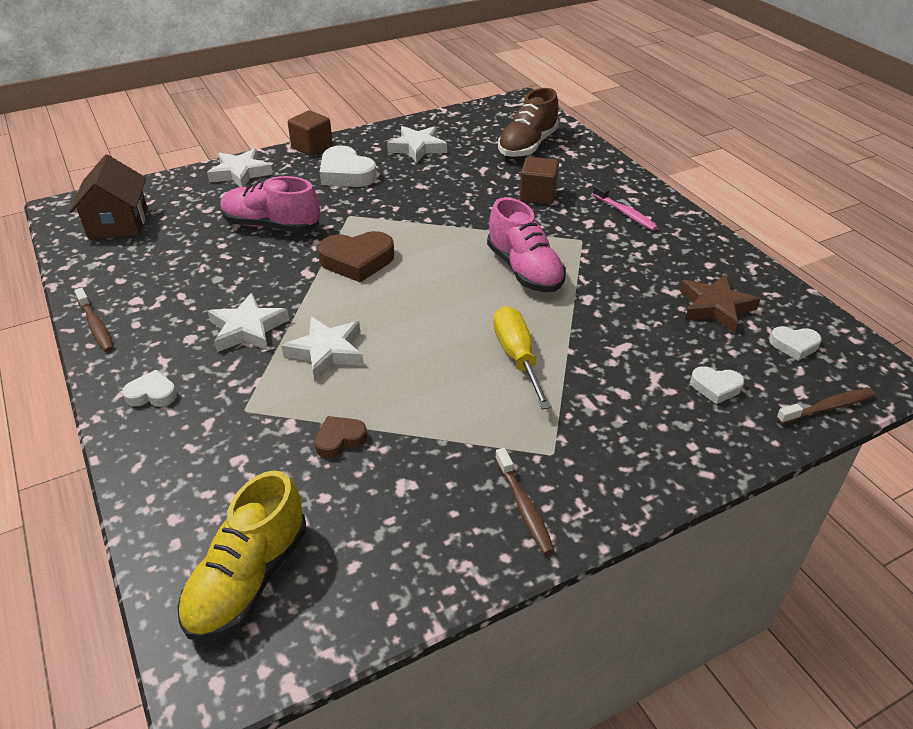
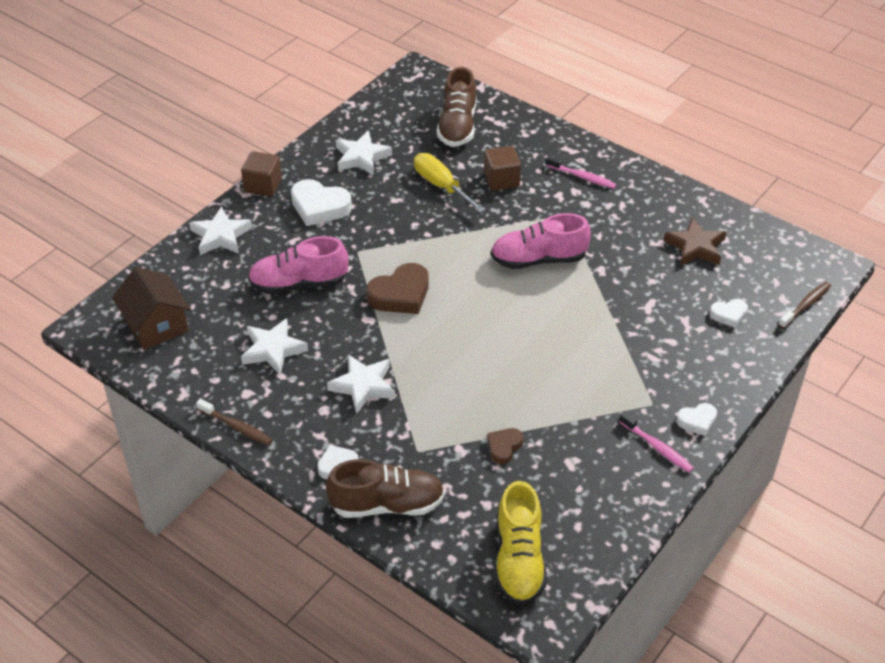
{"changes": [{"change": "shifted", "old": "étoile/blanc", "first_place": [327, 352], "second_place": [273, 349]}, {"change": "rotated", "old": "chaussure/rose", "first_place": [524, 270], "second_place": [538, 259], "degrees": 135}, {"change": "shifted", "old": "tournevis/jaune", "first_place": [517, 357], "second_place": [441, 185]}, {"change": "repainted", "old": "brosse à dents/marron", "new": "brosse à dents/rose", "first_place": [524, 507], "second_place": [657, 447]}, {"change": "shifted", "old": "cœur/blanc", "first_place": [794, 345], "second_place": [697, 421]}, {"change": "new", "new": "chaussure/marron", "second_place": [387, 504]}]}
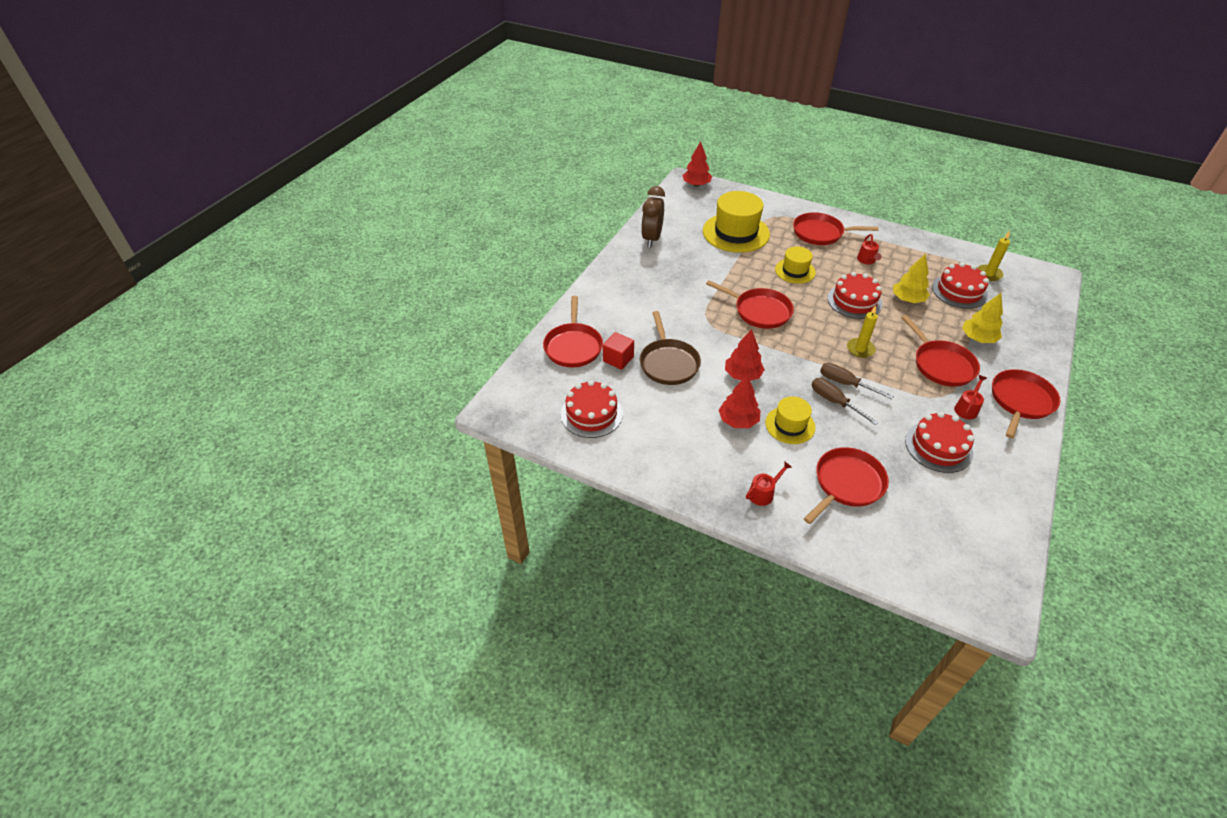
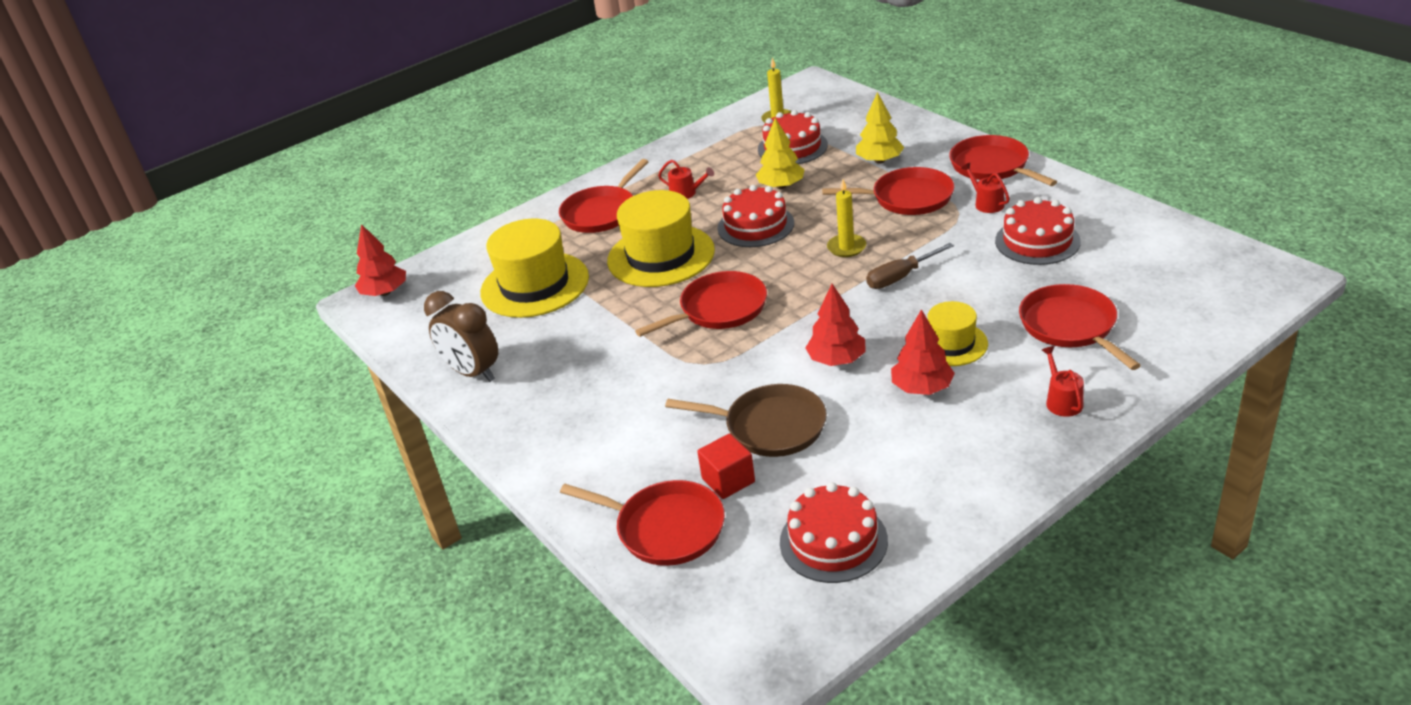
{"changes": [{"change": "scaled", "old": "chapeau/jaune", "first_place": [795, 271], "second_place": [661, 256], "factor": 1.77}, {"change": "gone", "old": "tournevis/marron", "first_place": [834, 402]}]}
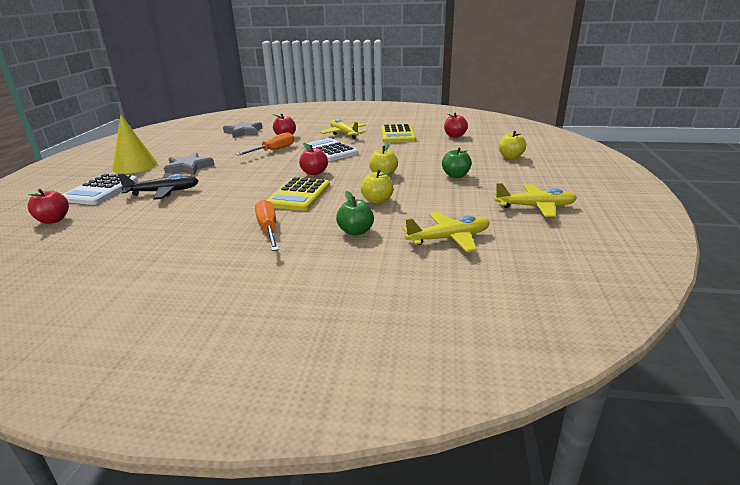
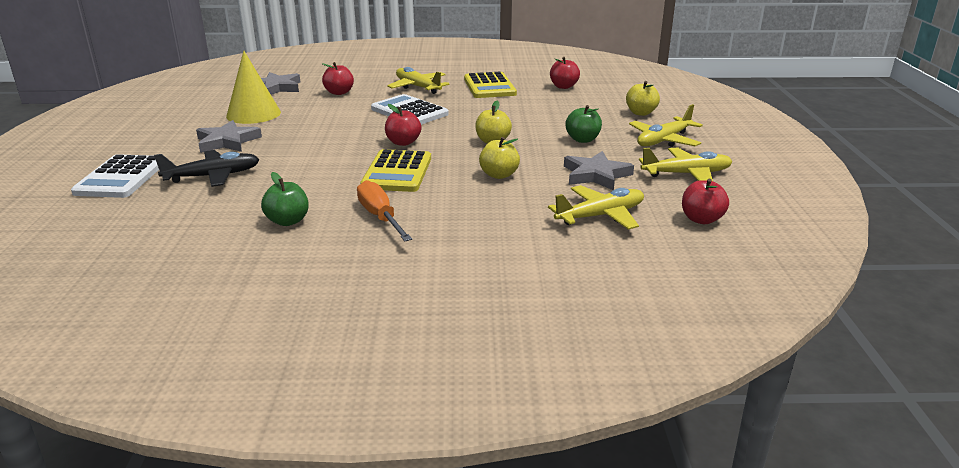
{"changes": [{"change": "shifted", "old": "pomme/rouge", "first_place": [53, 220], "second_place": [701, 219]}, {"change": "shifted", "old": "cône/jaune", "first_place": [135, 166], "second_place": [253, 114]}, {"change": "gone", "old": "tournevis/orange", "first_place": [273, 150]}, {"change": "shifted", "old": "pomme/vert", "first_place": [356, 231], "second_place": [288, 221]}, {"change": "new", "new": "étoile/gris", "second_place": [596, 175]}, {"change": "new", "new": "avion/jaune", "second_place": [663, 140]}]}
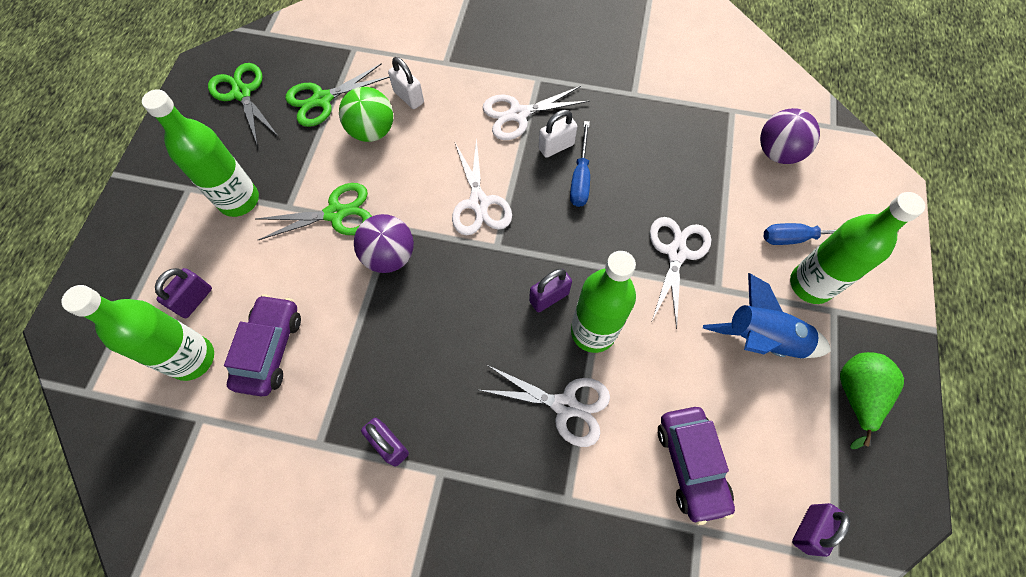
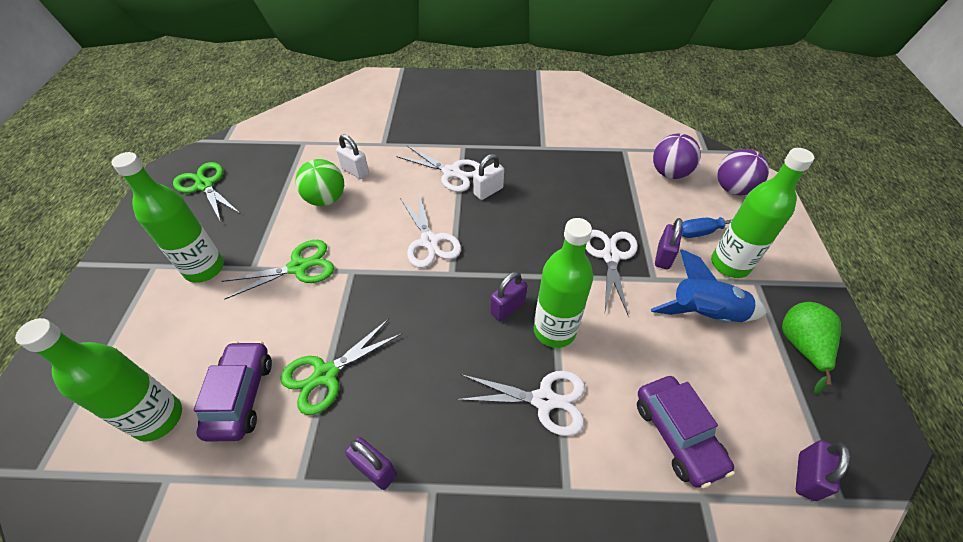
{"changes": [{"change": "shifted", "old": "cadenas/violet", "first_place": [194, 300], "second_place": [663, 256]}, {"change": "shifted", "old": "ciseaux/vert", "first_place": [322, 100], "second_place": [326, 374]}, {"change": "shifted", "old": "balle/violet", "first_place": [389, 256], "second_place": [733, 189]}, {"change": "rotated", "old": "ciseaux/blanc", "first_place": [518, 114], "second_place": [451, 172], "degrees": -120}, {"change": "gone", "old": "tournevis/bleu", "first_place": [580, 177]}]}
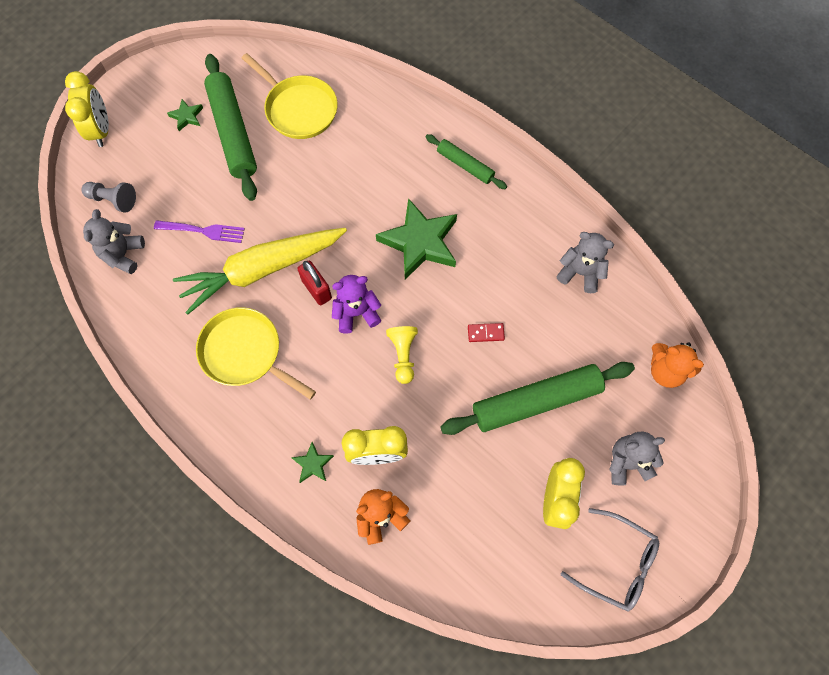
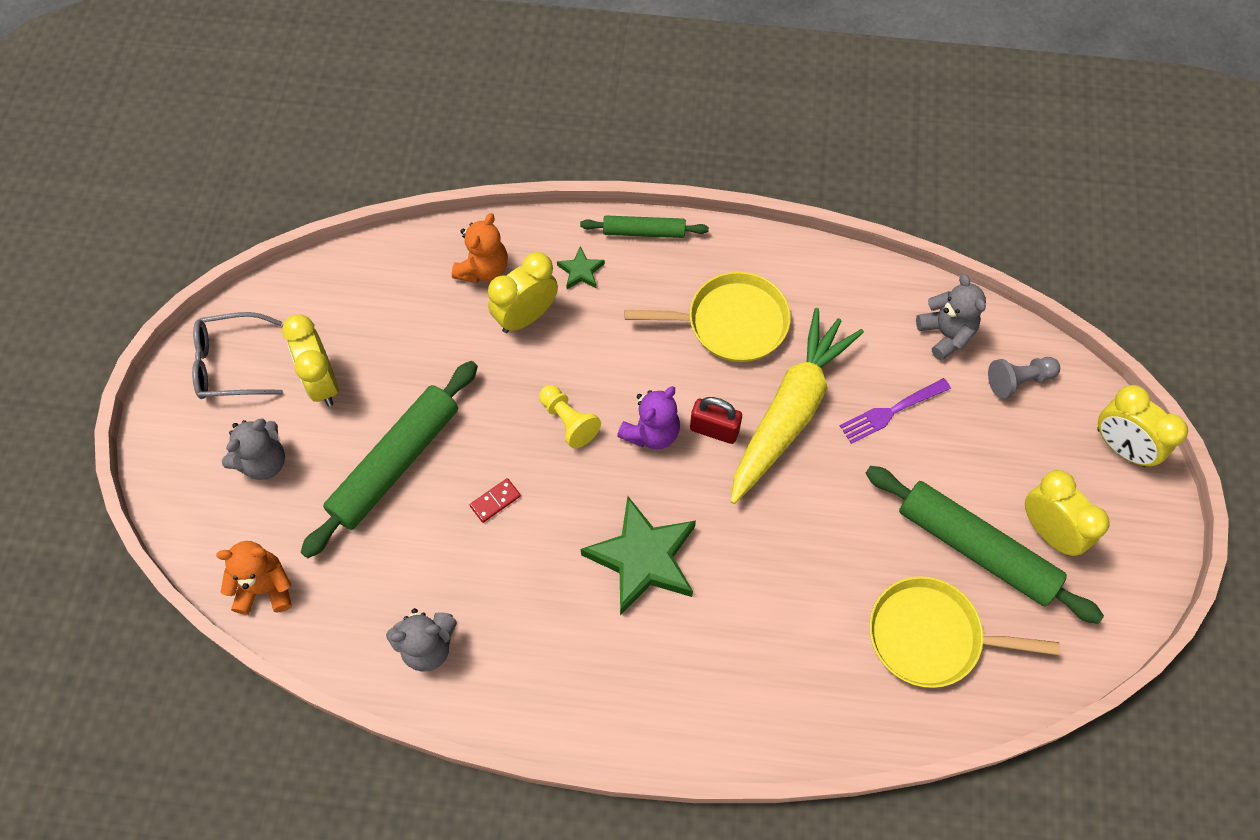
{"changes": [{"change": "swapped", "old": "étoile/vert", "new": "réveil/jaune", "first_place": [187, 116], "second_place": [1049, 531]}, {"change": "shifted", "old": "rouleau à pâtisserie/vert", "first_place": [465, 165], "second_place": [644, 232]}]}
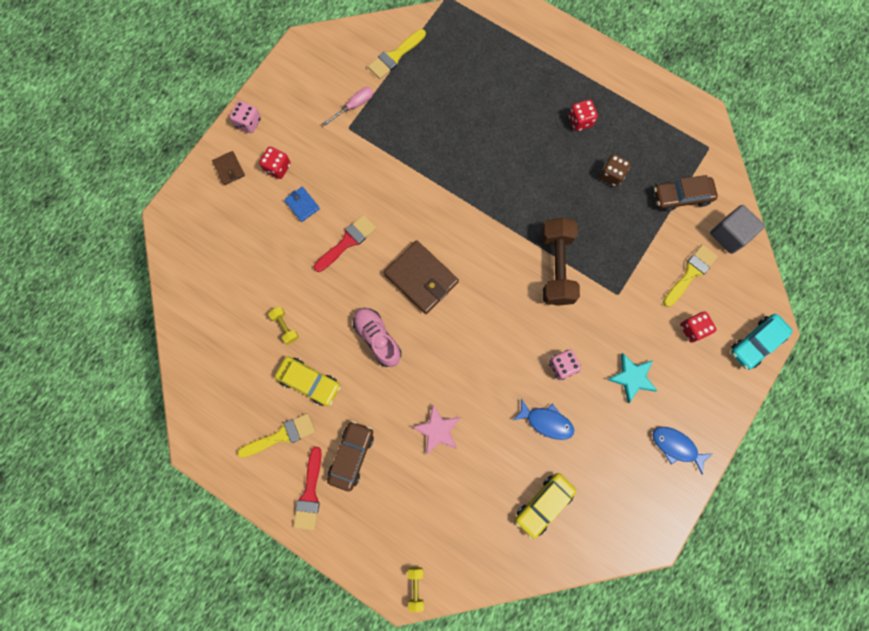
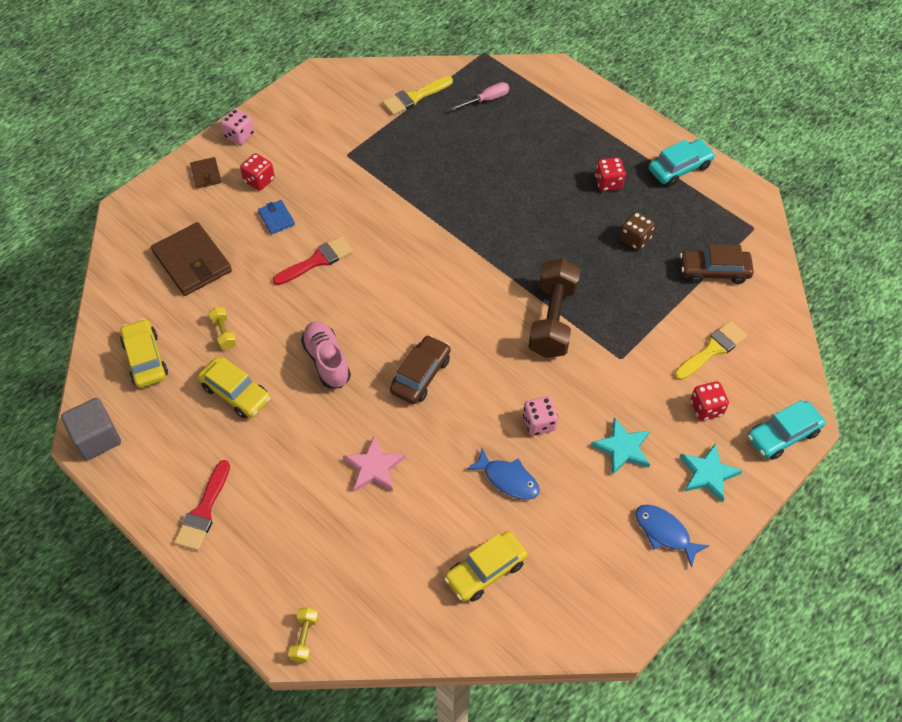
{"changes": [{"change": "gone", "old": "pinceau/jaune", "first_place": [281, 435]}, {"change": "shifted", "old": "tournevis/rose", "first_place": [354, 106], "second_place": [486, 100]}, {"change": "shifted", "old": "voiture/marron", "first_place": [351, 456], "second_place": [421, 375]}, {"change": "shifted", "old": "portefeuille/marron", "first_place": [421, 278], "second_place": [192, 262]}, {"change": "shifted", "old": "cube/gris", "first_place": [729, 234], "second_place": [97, 438]}, {"change": "new", "new": "voiture/jaune", "second_place": [145, 359]}, {"change": "new", "new": "voiture/turquoise", "second_place": [679, 168]}, {"change": "new", "new": "étoile/turquoise", "second_place": [708, 474]}]}
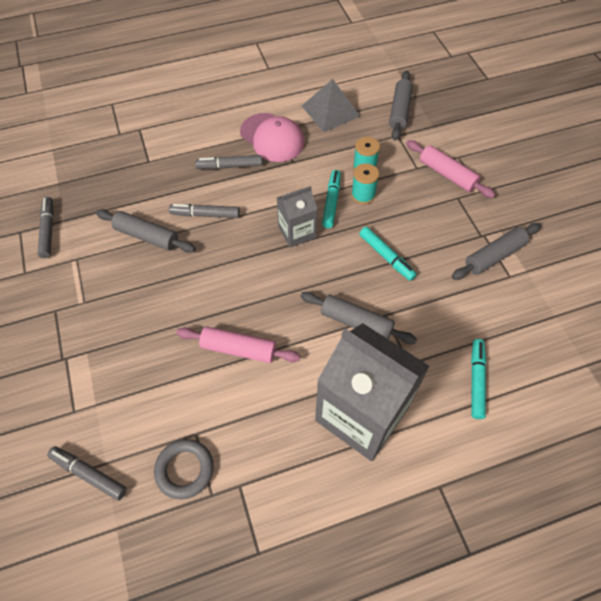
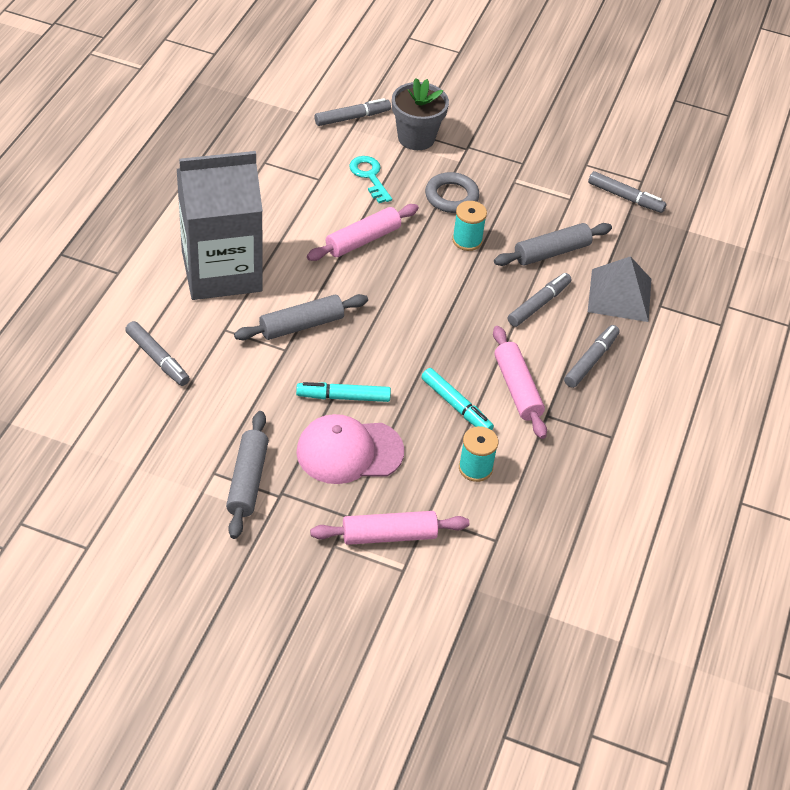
{"changes": [{"change": "shifted", "old": "anneau/gris", "first_place": [184, 470], "second_place": [451, 196]}, {"change": "shifted", "old": "casquette/rose", "first_place": [272, 138], "second_place": [349, 451]}, {"change": "gone", "old": "brique de lait/gris", "first_place": [297, 232]}, {"change": "shifted", "old": "pyramide/gris", "first_place": [330, 111], "second_place": [620, 295]}, {"change": "shifted", "old": "bobine/turquoise", "first_place": [363, 195], "second_place": [467, 240]}, {"change": "gone", "old": "rouleau à pâtisserie/gris", "first_place": [399, 111]}, {"change": "repainted", "old": "feutre/turquoise", "new": "feutre/gris", "first_place": [476, 380], "second_place": [157, 359]}, {"change": "new", "new": "clé/turquoise", "second_place": [369, 176]}, {"change": "new", "new": "pot de fleurs/gris", "second_place": [416, 138]}, {"change": "new", "new": "rouleau à pâtisserie/rose", "second_place": [517, 388]}]}
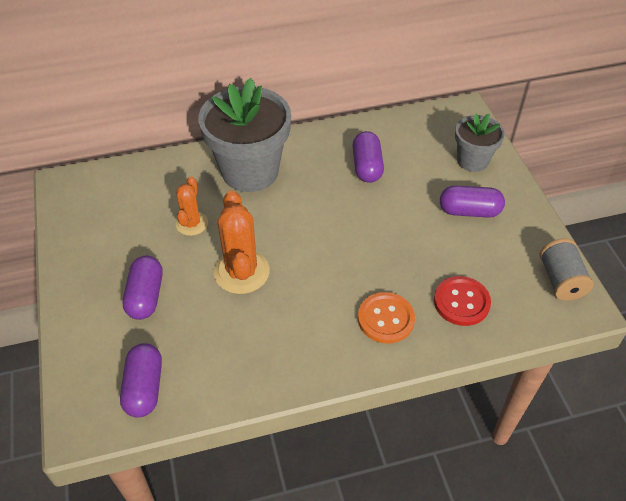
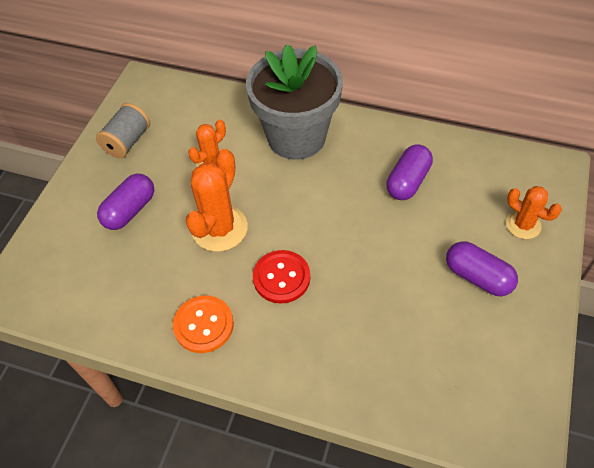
{"changes": [{"change": "gone", "old": "gélule/violet", "first_place": [144, 388]}, {"change": "shifted", "old": "bouton/orange", "first_place": [386, 319], "second_place": [203, 325]}, {"change": "shifted", "old": "bouton/rouge", "first_place": [461, 302], "second_place": [281, 277]}, {"change": "swapped", "old": "pot de fleurs/gris", "new": "cactus/orange", "first_place": [472, 160], "second_place": [523, 225]}, {"change": "shifted", "old": "bobine/gris", "first_place": [560, 280], "second_place": [127, 142]}]}
